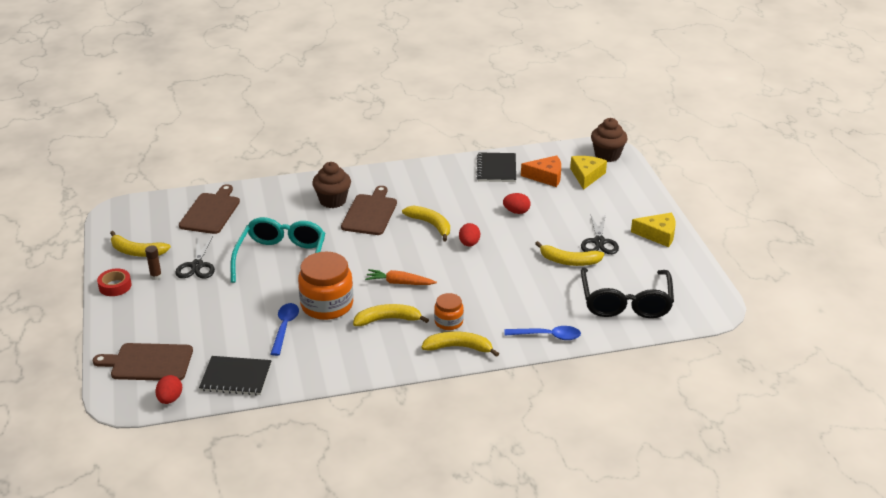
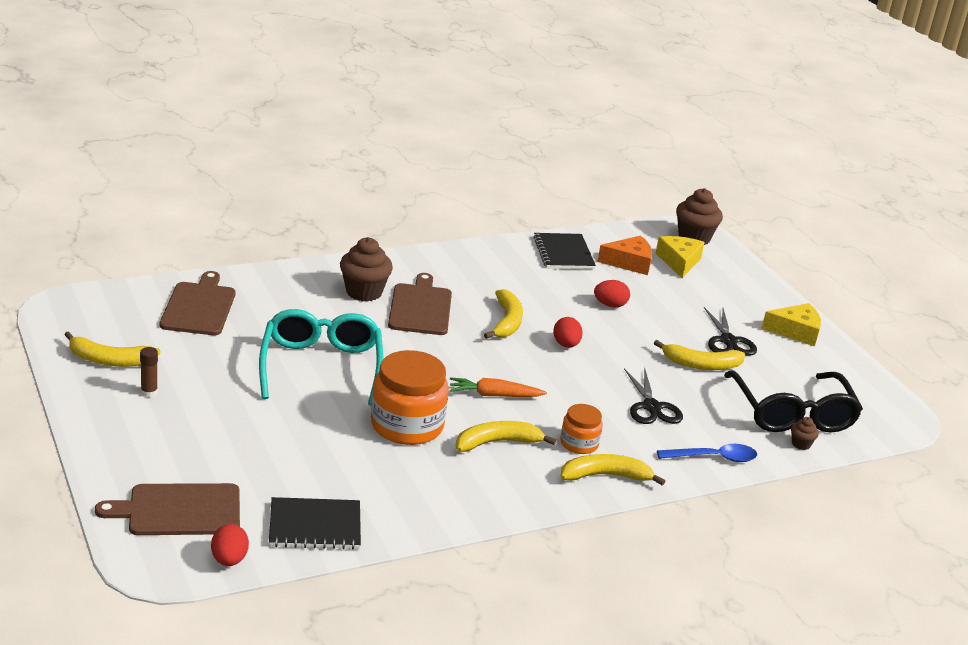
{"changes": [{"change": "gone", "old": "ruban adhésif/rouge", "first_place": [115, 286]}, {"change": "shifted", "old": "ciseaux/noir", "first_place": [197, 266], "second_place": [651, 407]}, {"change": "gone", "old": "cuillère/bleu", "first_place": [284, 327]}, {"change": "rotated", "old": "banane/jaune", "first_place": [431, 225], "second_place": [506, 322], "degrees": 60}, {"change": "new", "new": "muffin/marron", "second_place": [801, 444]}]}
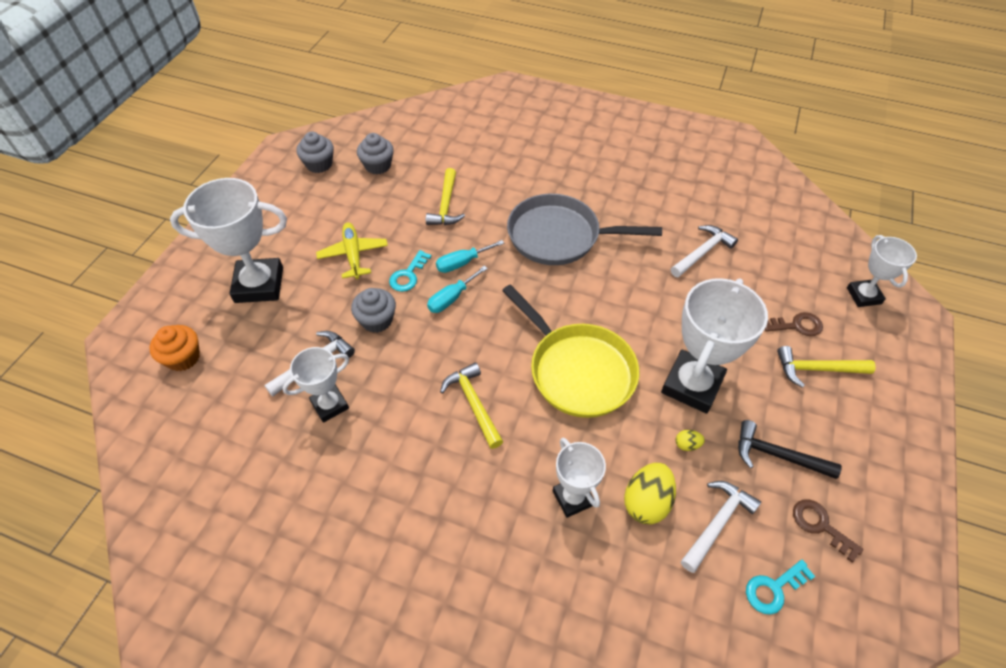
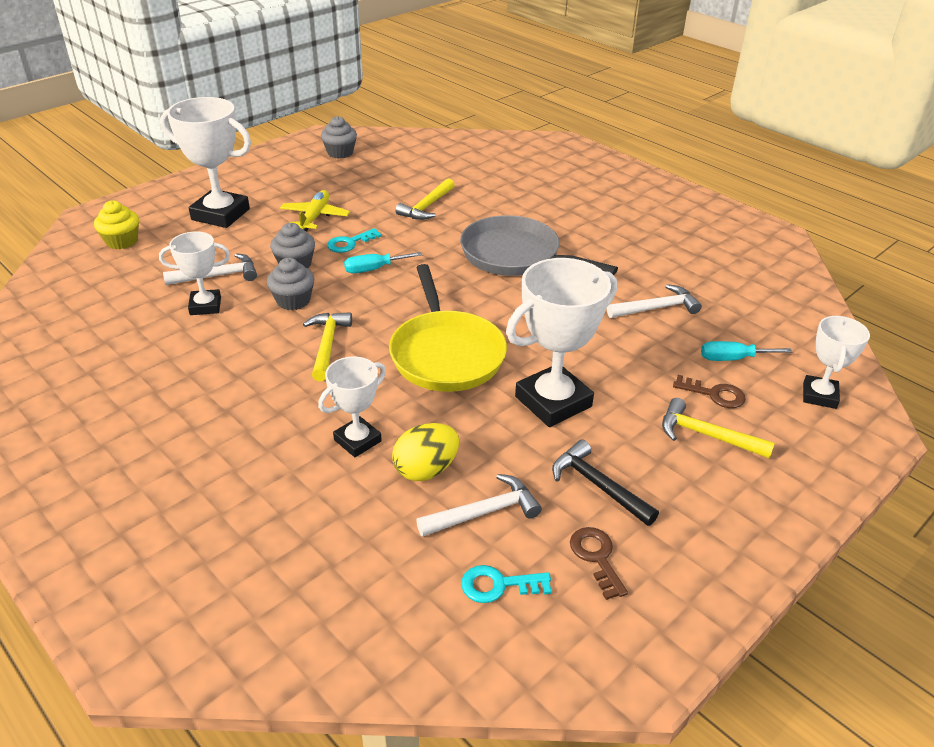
{"changes": [{"change": "repainted", "old": "muffin/orange", "new": "muffin/jaune", "first_place": [183, 358], "second_place": [122, 241]}, {"change": "shifted", "old": "muffin/gris", "first_place": [378, 166], "second_place": [293, 300]}, {"change": "shifted", "old": "tournevis/turquoise", "first_place": [462, 263], "second_place": [733, 359]}, {"change": "rotated", "old": "trophée/blanc", "first_place": [573, 498], "second_place": [357, 440], "degrees": 45}, {"change": "gone", "old": "œuf/jaune", "first_place": [687, 445]}]}
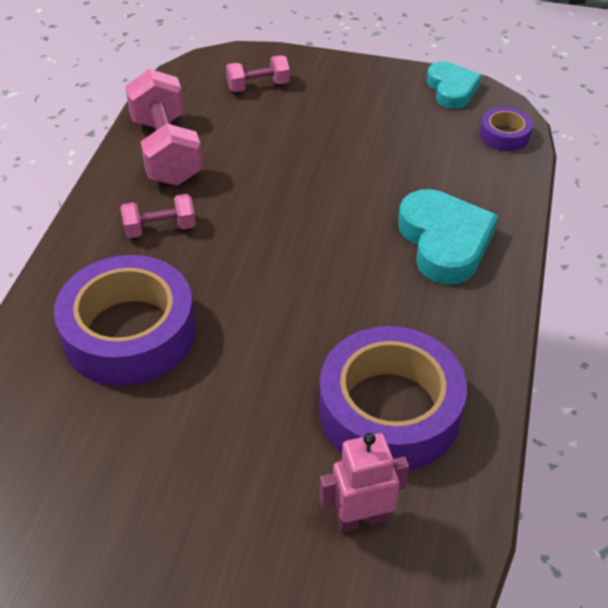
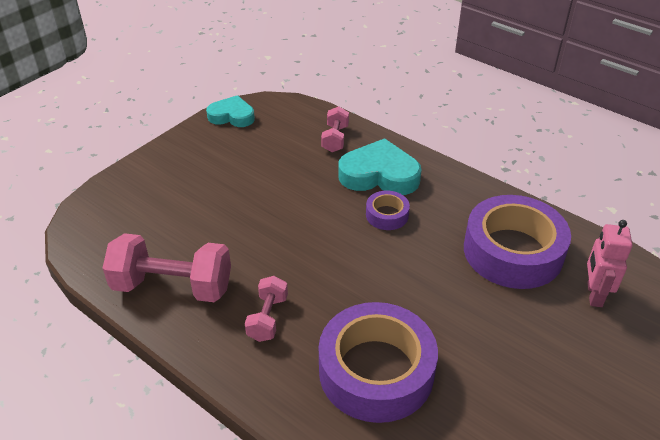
{"changes": [{"change": "shifted", "old": "haltère/rose", "first_place": [258, 86], "second_place": [335, 139]}, {"change": "shifted", "old": "ruban adhésif/violet", "first_place": [504, 135], "second_place": [387, 215]}]}
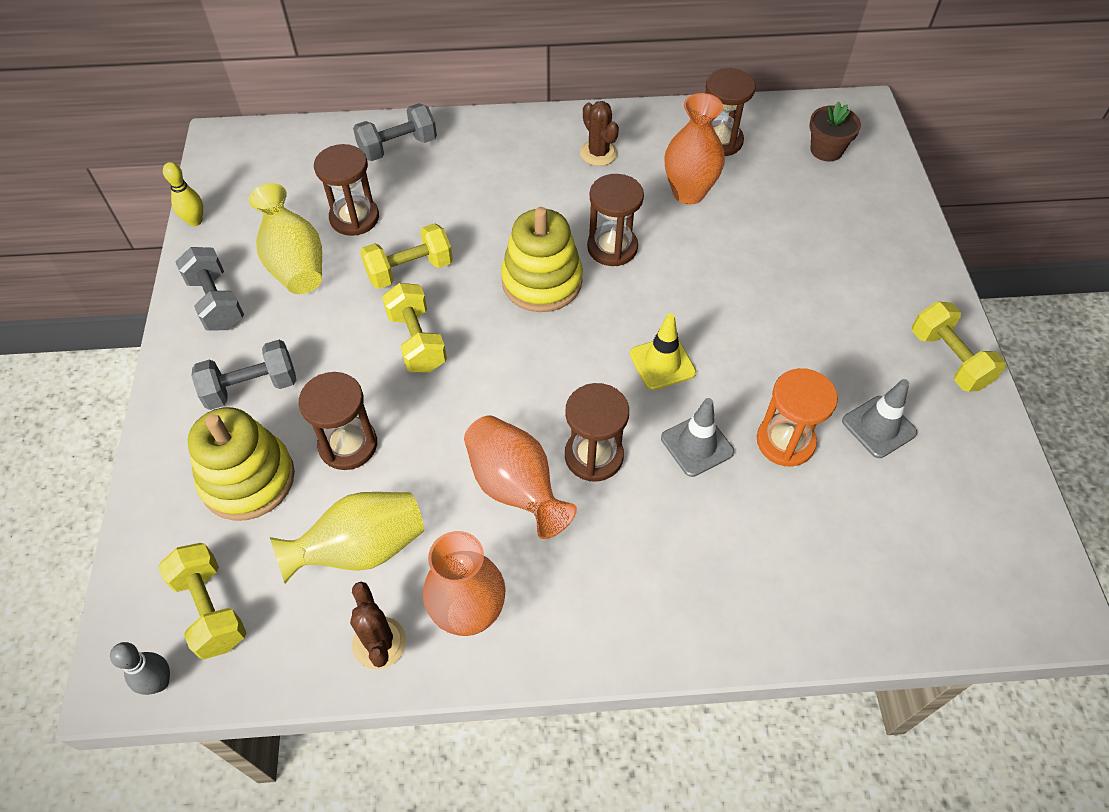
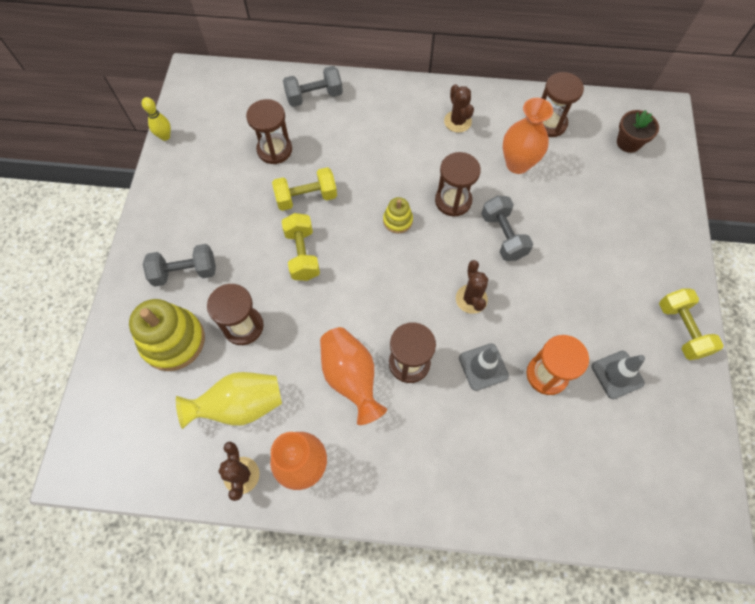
{"changes": [{"change": "gone", "old": "quille/gris", "first_place": [159, 682]}, {"change": "gone", "old": "haltère/jaune", "first_place": [210, 609]}, {"change": "shifted", "old": "haltère/gris", "first_place": [216, 302], "second_place": [503, 236]}, {"change": "gone", "old": "vase/jaune", "first_place": [295, 263]}, {"change": "scaled", "old": "jouet à empiler/jaune", "first_place": [542, 281], "second_place": [397, 220], "factor": 0.51}, {"change": "swapped", "old": "cône de chantier/jaune", "new": "cactus/marron", "first_place": [662, 363], "second_place": [471, 299]}]}
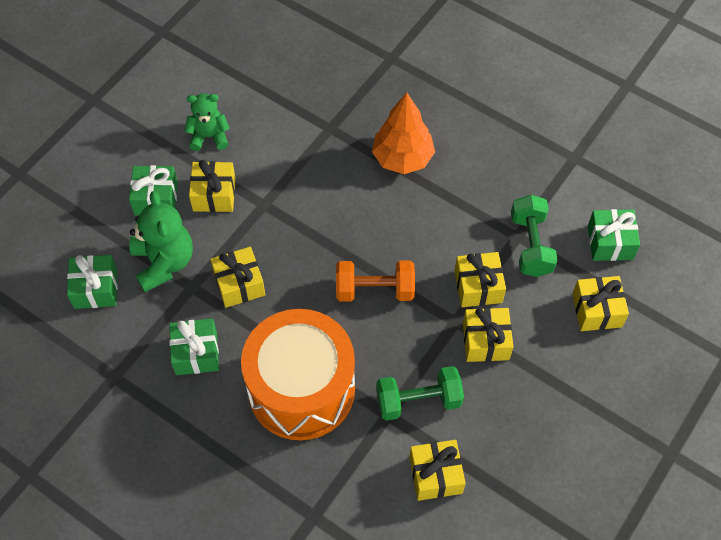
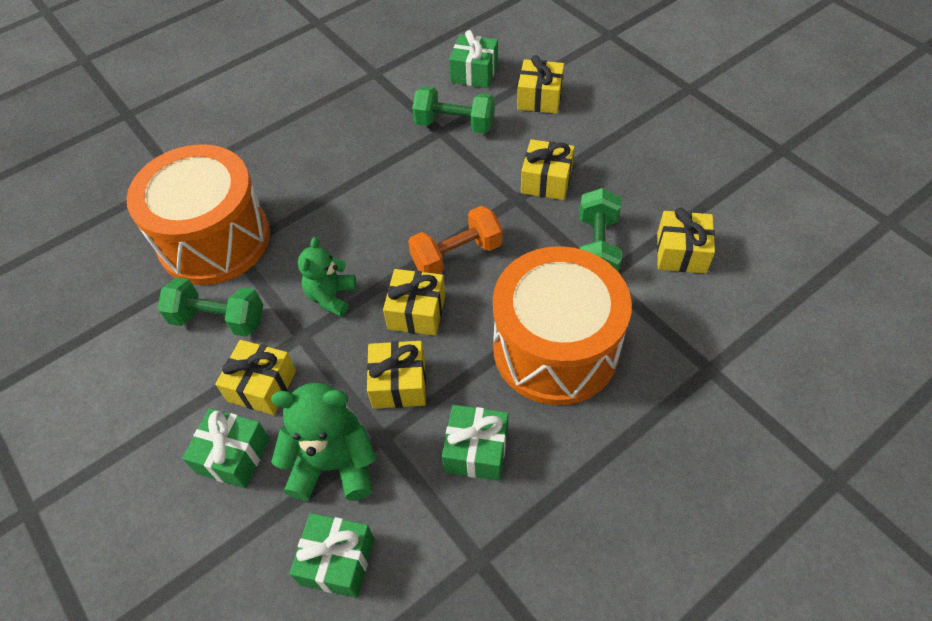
{"changes": [{"change": "shifted", "old": "ours en peluche/vert", "first_place": [209, 136], "second_place": [331, 296]}, {"change": "rotated", "old": "haltère/orange", "first_place": [374, 290], "second_place": [457, 255], "degrees": 45}, {"change": "gone", "old": "arbre/orange", "first_place": [402, 158]}, {"change": "shifted", "old": "cadeau/jaune", "first_place": [478, 286], "second_place": [416, 312]}, {"change": "new", "new": "tambour/orange", "second_place": [214, 239]}, {"change": "new", "new": "haltère/vert", "second_place": [218, 319]}]}
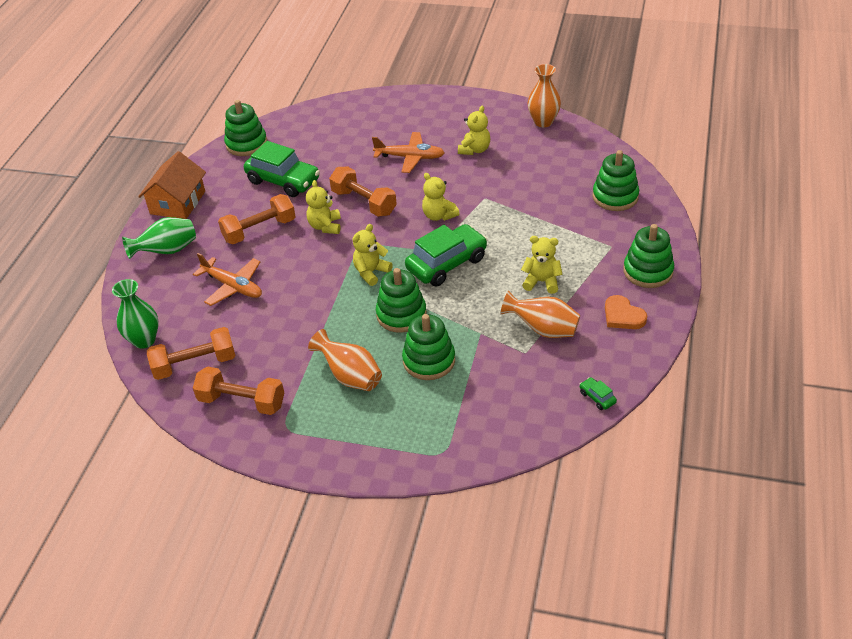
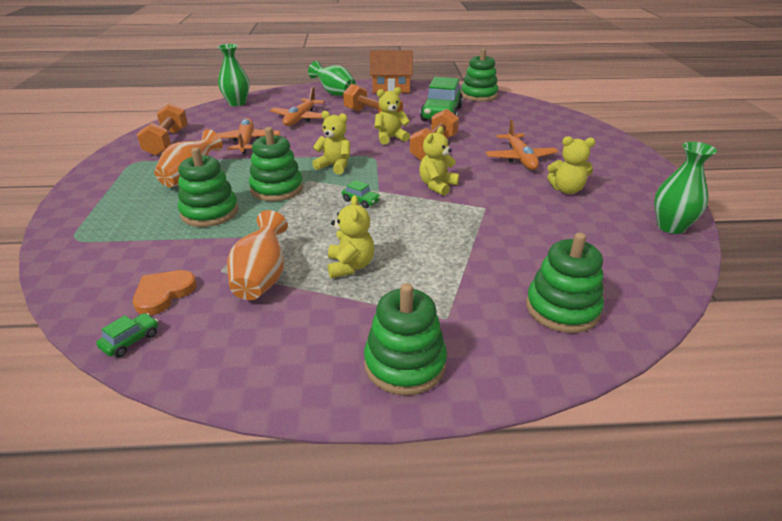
{"changes": [{"change": "gone", "old": "haltère/orange", "first_place": [195, 364]}, {"change": "scaled", "old": "voiture/vert", "first_place": [447, 264], "second_place": [361, 201], "factor": 0.41}, {"change": "repainted", "old": "vase/orange", "new": "vase/vert", "first_place": [543, 122], "second_place": [670, 227]}, {"change": "shifted", "old": "cœur/orange", "first_place": [623, 316], "second_place": [163, 293]}, {"change": "new", "new": "avion/orange", "second_place": [246, 142]}]}
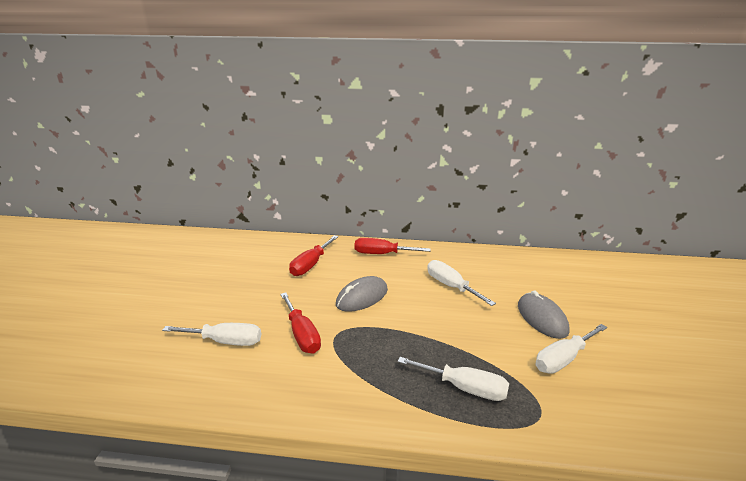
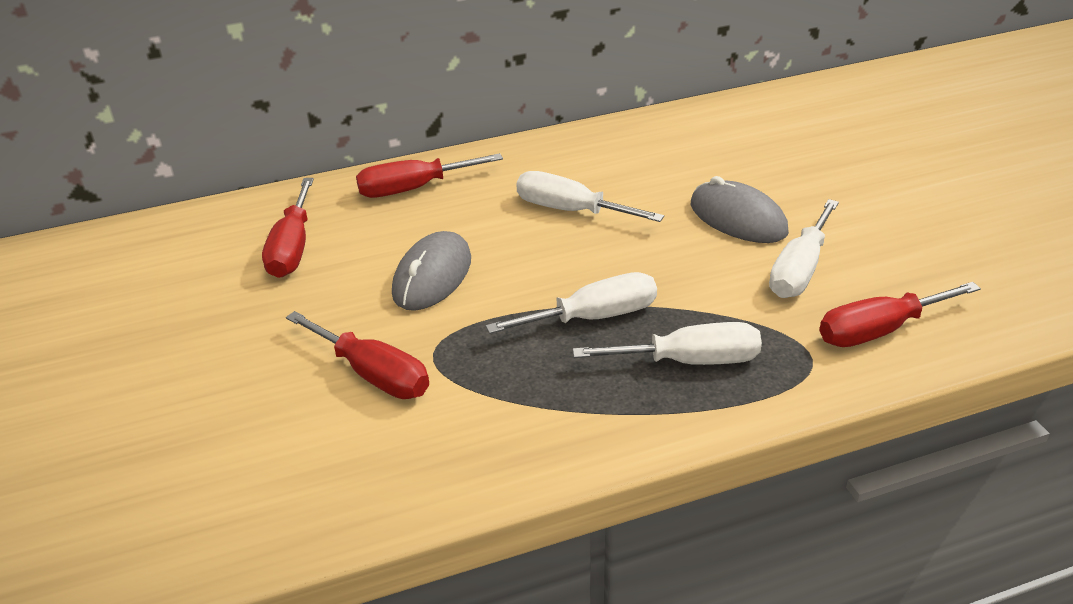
{"changes": [{"change": "shifted", "old": "tournevis/blanc", "first_place": [225, 341], "second_place": [593, 317]}, {"change": "new", "new": "tournevis/rouge", "second_place": [879, 330]}]}
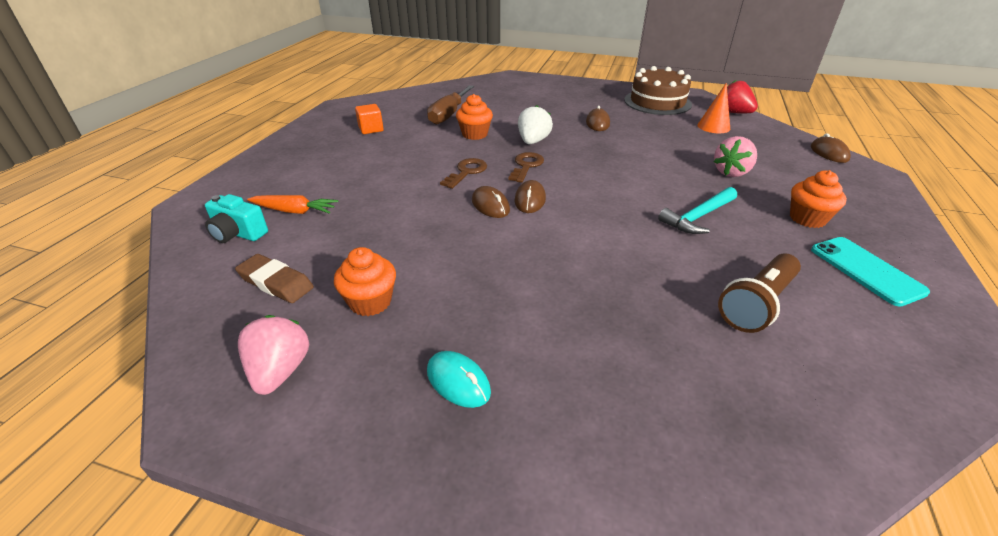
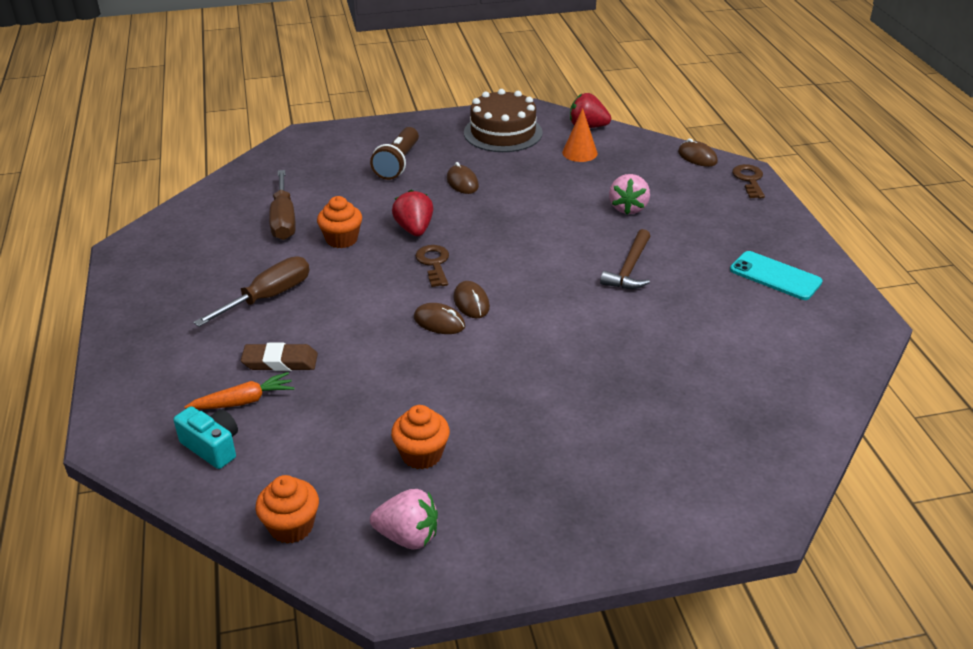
{"changes": [{"change": "rotated", "old": "appareil photo/turquoise", "first_place": [238, 233], "second_place": [212, 447], "degrees": -135}, {"change": "shifted", "old": "gomme/marron", "first_place": [276, 282], "second_place": [280, 361]}, {"change": "rotated", "old": "fraise/rose", "first_place": [280, 371], "second_place": [408, 536], "degrees": 135}, {"change": "gone", "old": "cube/orange", "first_place": [371, 129]}, {"change": "gone", "old": "souris/turquoise", "first_place": [458, 381]}, {"change": "shifted", "old": "clé/marron", "first_place": [466, 172], "second_place": [749, 180]}, {"change": "repainted", "old": "fraise/blanc", "new": "fraise/rouge", "first_place": [533, 141], "second_place": [414, 229]}, {"change": "repainted", "old": "marteau/turquoise", "new": "marteau/marron", "first_place": [698, 217], "second_place": [629, 269]}, {"change": "shifted", "old": "lampe de poche/marron", "first_place": [757, 304], "second_place": [398, 163]}, {"change": "shifted", "old": "muffin/orange", "first_place": [807, 218], "second_place": [291, 526]}, {"change": "new", "new": "tournevis/marron", "second_place": [268, 297]}]}
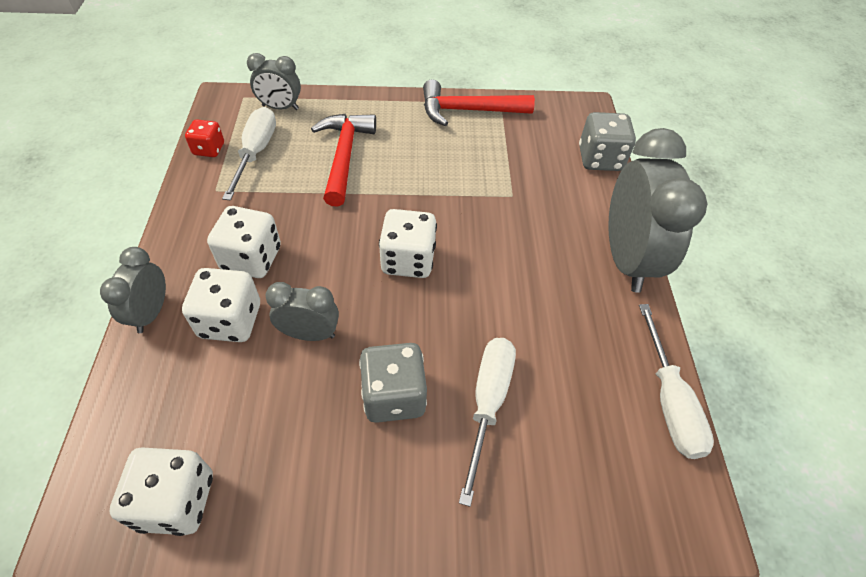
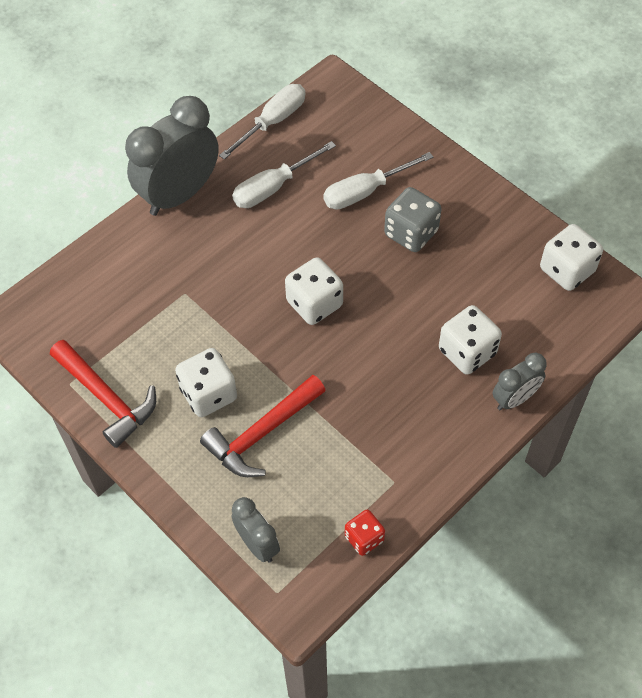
{"changes": [{"change": "shifted", "old": "dé/blanc", "first_place": [251, 259], "second_place": [208, 394]}, {"change": "shifted", "old": "tournevis/blanc", "first_place": [256, 152], "second_place": [273, 187]}, {"change": "gone", "old": "réveil/gris", "first_place": [309, 334]}, {"change": "gone", "old": "dé/gris", "first_place": [600, 159]}]}
